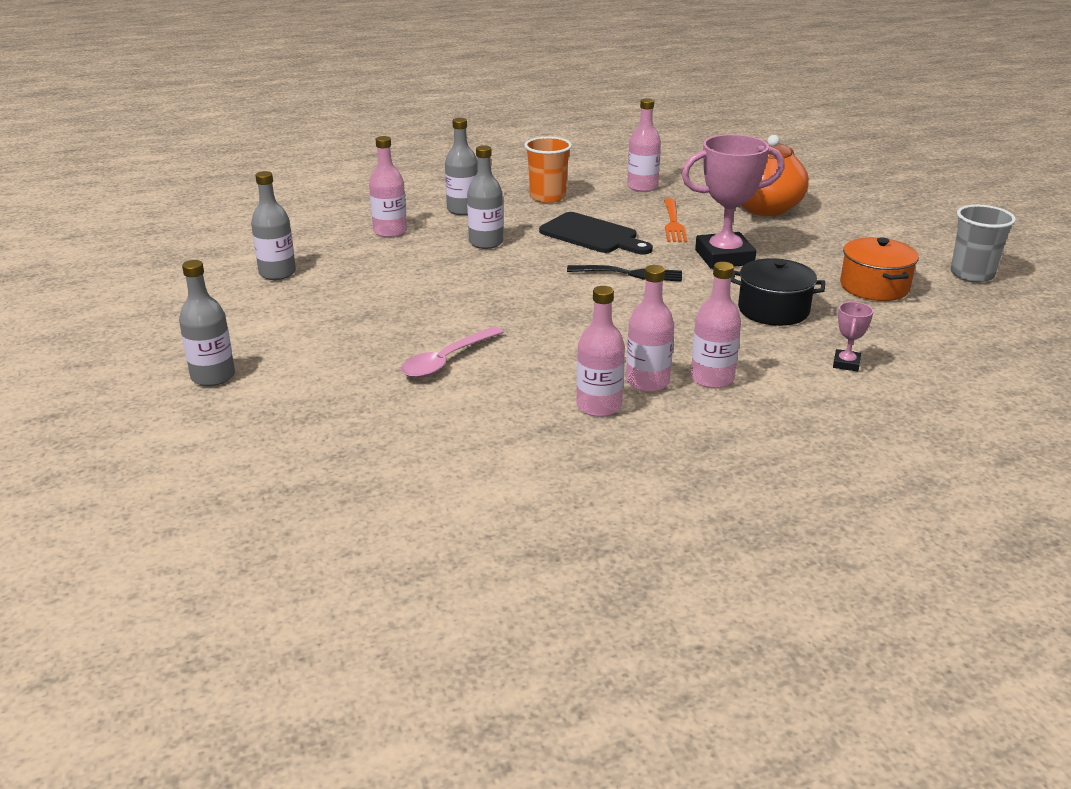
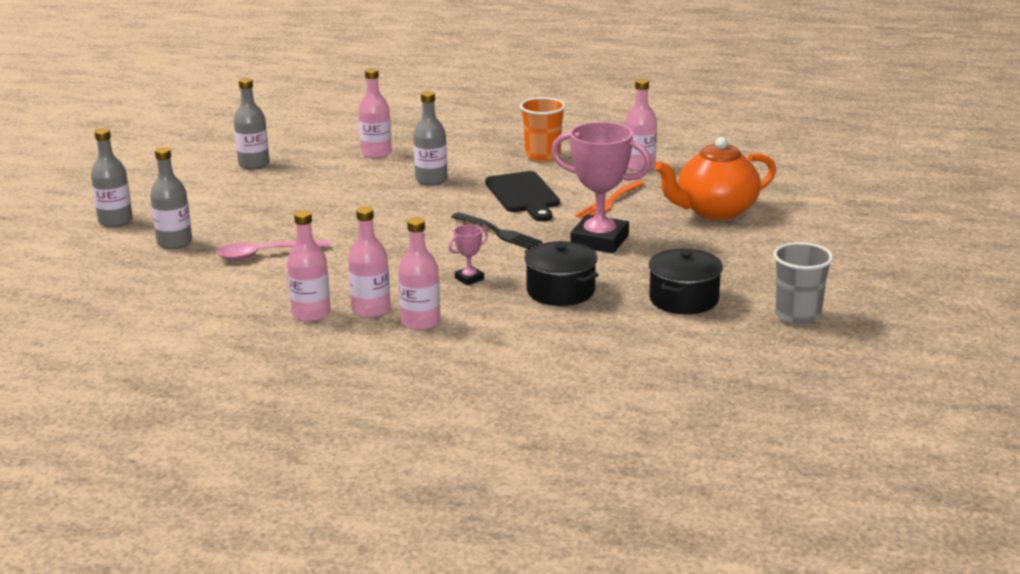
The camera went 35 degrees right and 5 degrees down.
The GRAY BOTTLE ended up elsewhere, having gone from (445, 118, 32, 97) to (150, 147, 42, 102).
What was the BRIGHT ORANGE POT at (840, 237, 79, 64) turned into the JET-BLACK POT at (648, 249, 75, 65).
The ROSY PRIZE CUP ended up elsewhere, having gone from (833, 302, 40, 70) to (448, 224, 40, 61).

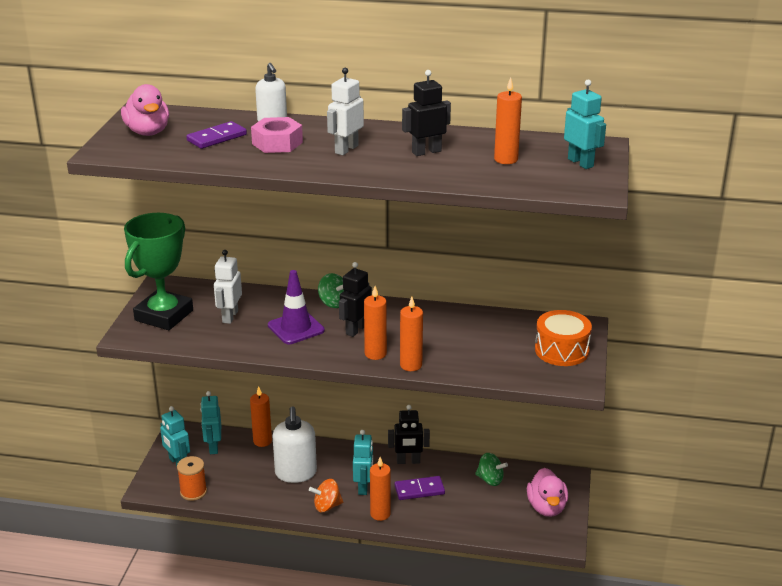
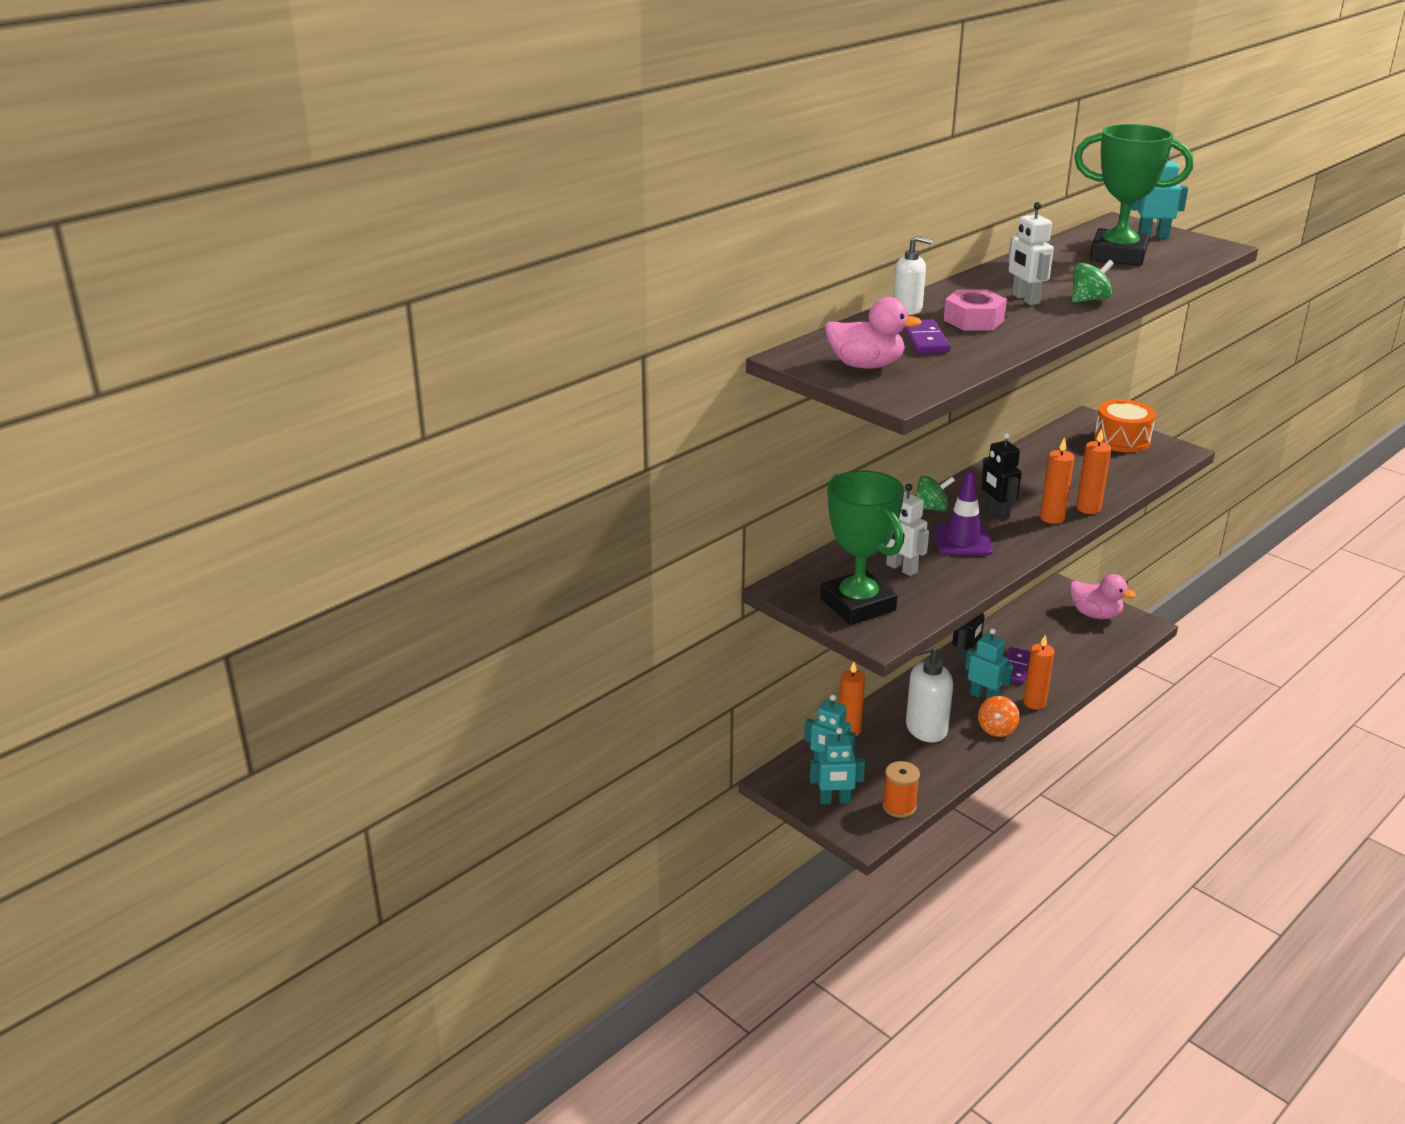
The camera went 55 degrees left and 0 degrees up.
The second view lost the JET-BLACK TOY ROBOT at (402, 70, 49, 86).
Where the BRIGHT ORANGE WAX CANDLE stood at (494, 77, 28, 87), the GREEN PRIZE CUP came to stand at (1074, 124, 119, 142).
The SNOW-WHITE SOAP PUMP at (272, 406, 45, 77) ended up facing another way, 135 degrees clockwise from before.
The GREEN WHIRLIGIG ended up elsewhere, having gone from (475, 453, 33, 33) to (1072, 260, 42, 43).

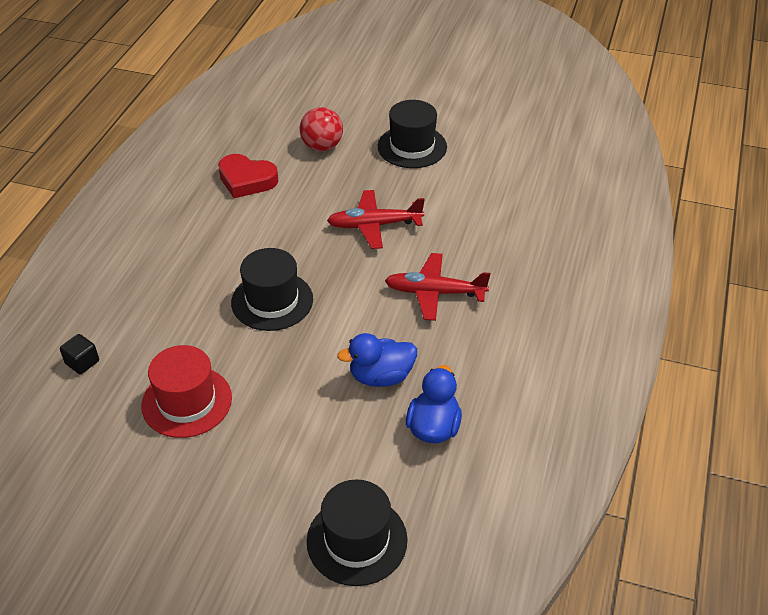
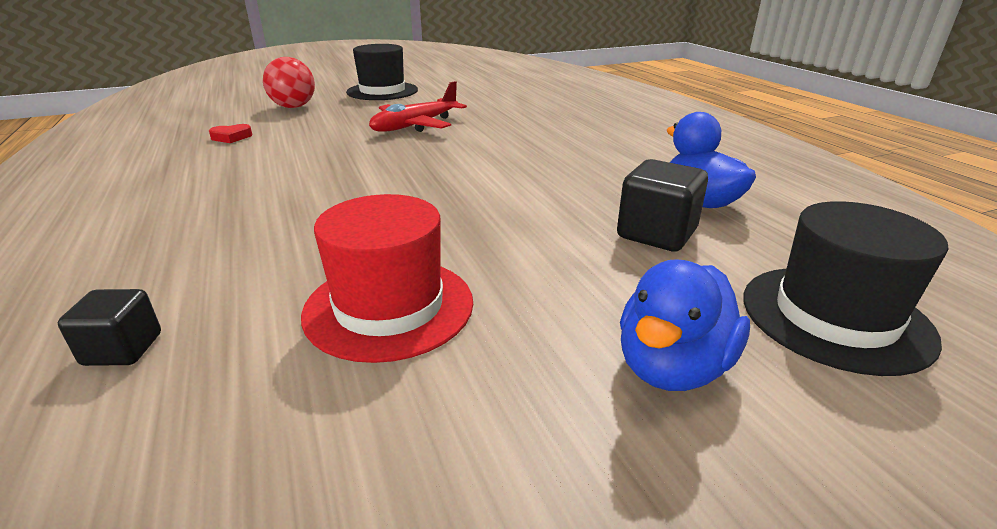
The camera went 40 degrees left and 15 degrees down.
The size of the RED HEART SHAPE at (218, 154, 60, 44) changed by a factor of 0.49.
The second view lost the JET-BLACK TOP HAT at (231, 248, 82, 83).
The second view lost the RED PLANE at (385, 253, 105, 68).
The BLUE RUBBER DUCK ended up elsewhere, having gone from (337, 333, 80, 54) to (620, 259, 130, 132).
The second view gained the JET-BLACK CUBE at (617, 159, 91, 93).

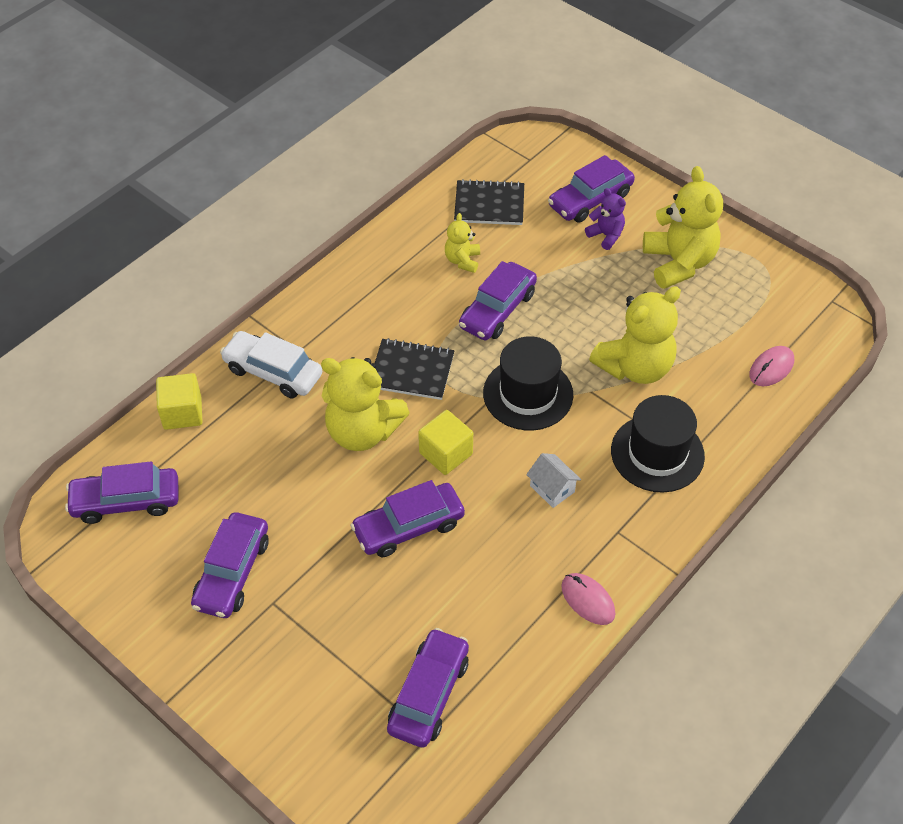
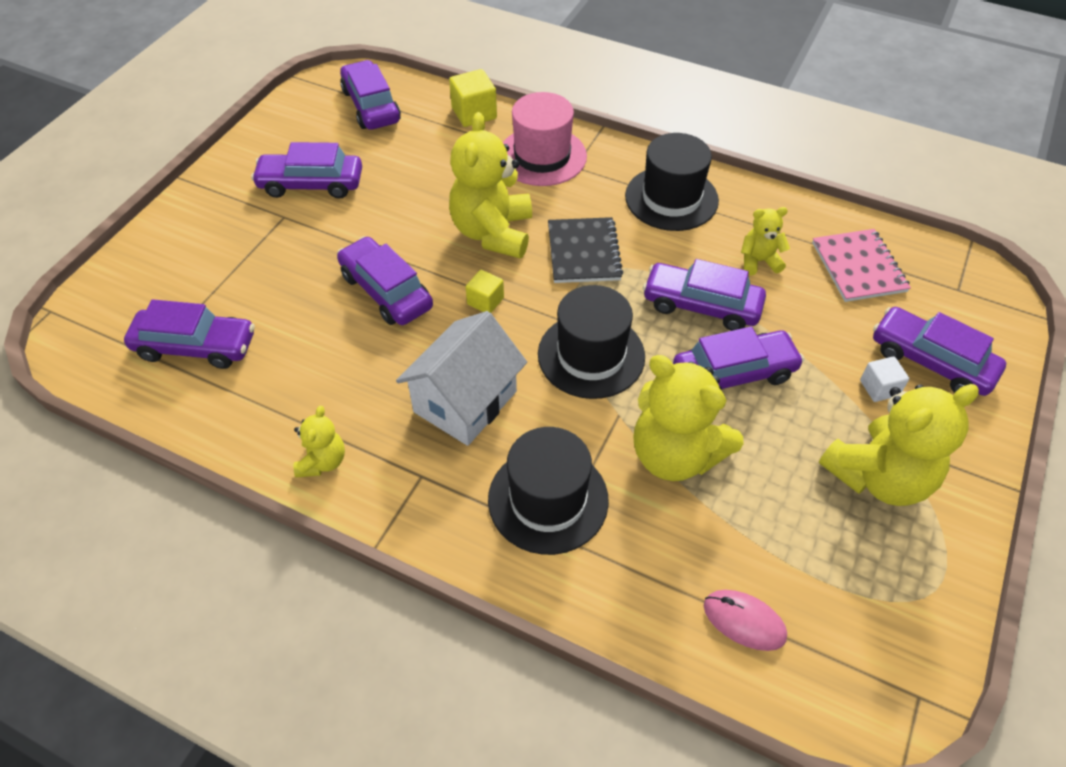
The camera went 75 degrees right and 0 degrees up.
What was the JET-BLACK EXERCISE BOOK at (454, 179, 70, 46) turned into the ROSY EXERCISE BOOK at (812, 229, 99, 73).
Where the PURPLE TEDDY stood at (585, 188, 41, 62), the SNOW-WHITE CUBE came to stand at (860, 356, 49, 46).
Where the SNOW-WHITE CAR stood at (220, 331, 102, 67), the ROSY TOP HAT came to stand at (503, 92, 84, 94).
The size of the YELLOW CUBE at (418, 410, 55, 65) changed by a factor of 0.64.
The size of the SNOW-WHITE COTTAGE at (526, 453, 55, 55) changed by a factor of 1.98.
Where the ROSY PC MOUSE stood at (561, 573, 54, 52), the YELLOW TEDDY came to stand at (293, 406, 52, 71).
The second view gained the JET-BLACK TOP HAT at (625, 133, 94, 98).
The second view gained the PURPLE CAR at (673, 326, 131, 65).

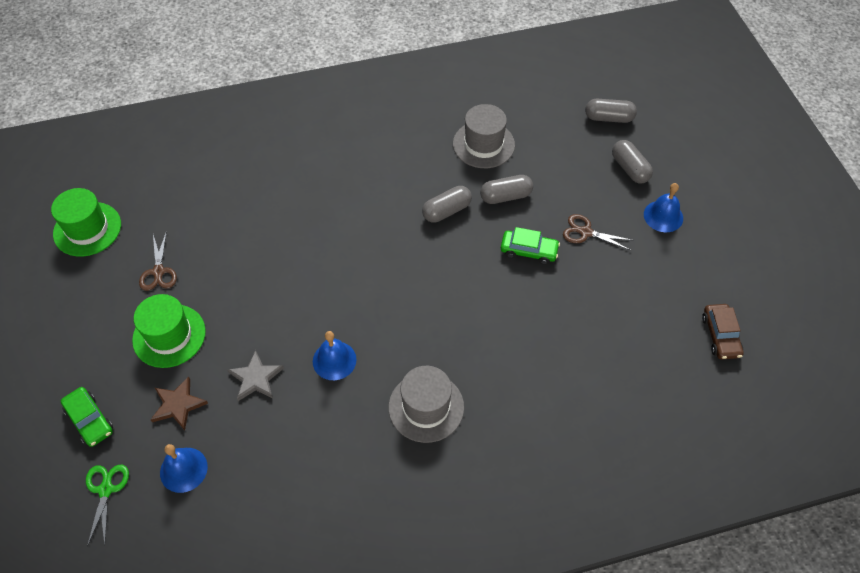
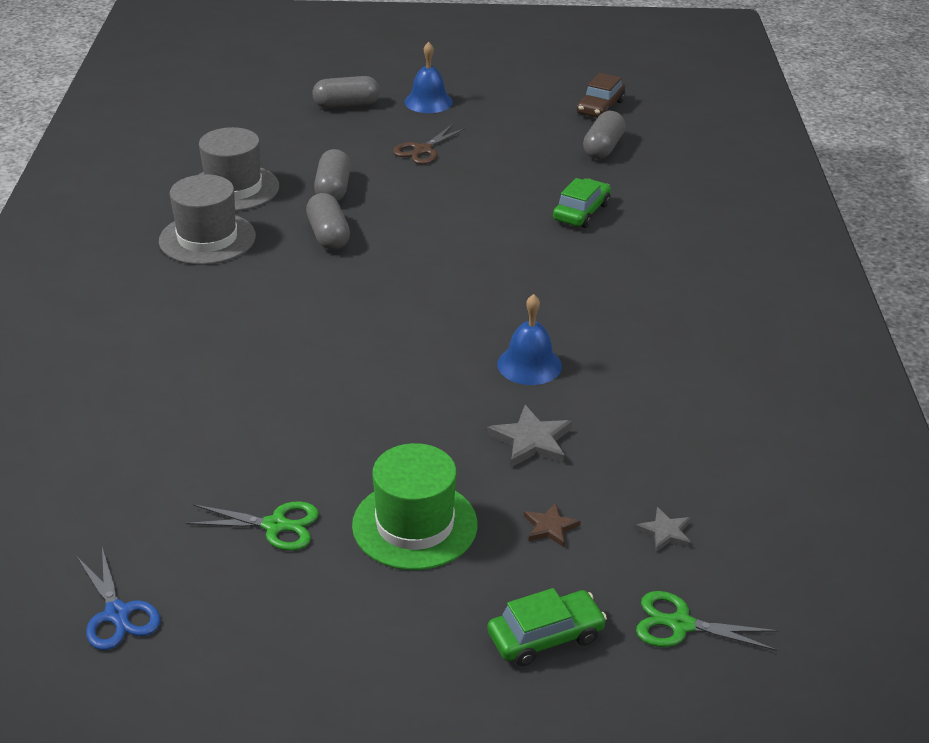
The camera went 75 degrees left and 20 degrees down.
The GRAY CAPSULE ended up elsewhere, having gone from (585, 99, 52, 24) to (583, 111, 42, 48).
Where the GREEN TOP HAT stood at (51, 188, 70, 69), the BLUE PAIR OF SCISSORS came to stand at (77, 548, 83, 102).
The GREEN CAR ended up elsewhere, having gone from (501, 227, 59, 38) to (553, 178, 58, 50).
What was the RUSSET PAIR OF SCISSORS at (139, 231, 38, 60) turned into the GREEN PAIR OF SCISSORS at (186, 501, 133, 50).
The RUSSET CAR at (702, 304, 42, 55) ended up facing another way, 105 degrees clockwise from before.
The GRAY TOP HAT ended up elsewhere, having gone from (388, 366, 76, 77) to (159, 174, 97, 91).
The size of the RUSSET STAR SHAPE at (150, 376, 58, 54) changed by a factor of 0.61.
Where the BLUE SCHOOL BELL stood at (160, 444, 48, 49), the GRAY STAR SHAPE came to stand at (635, 507, 56, 45).

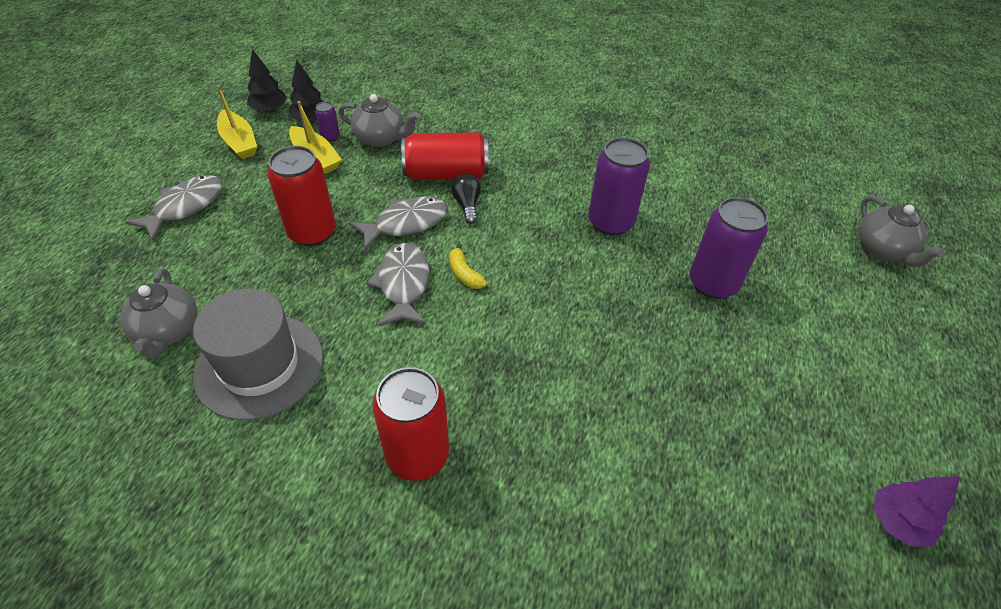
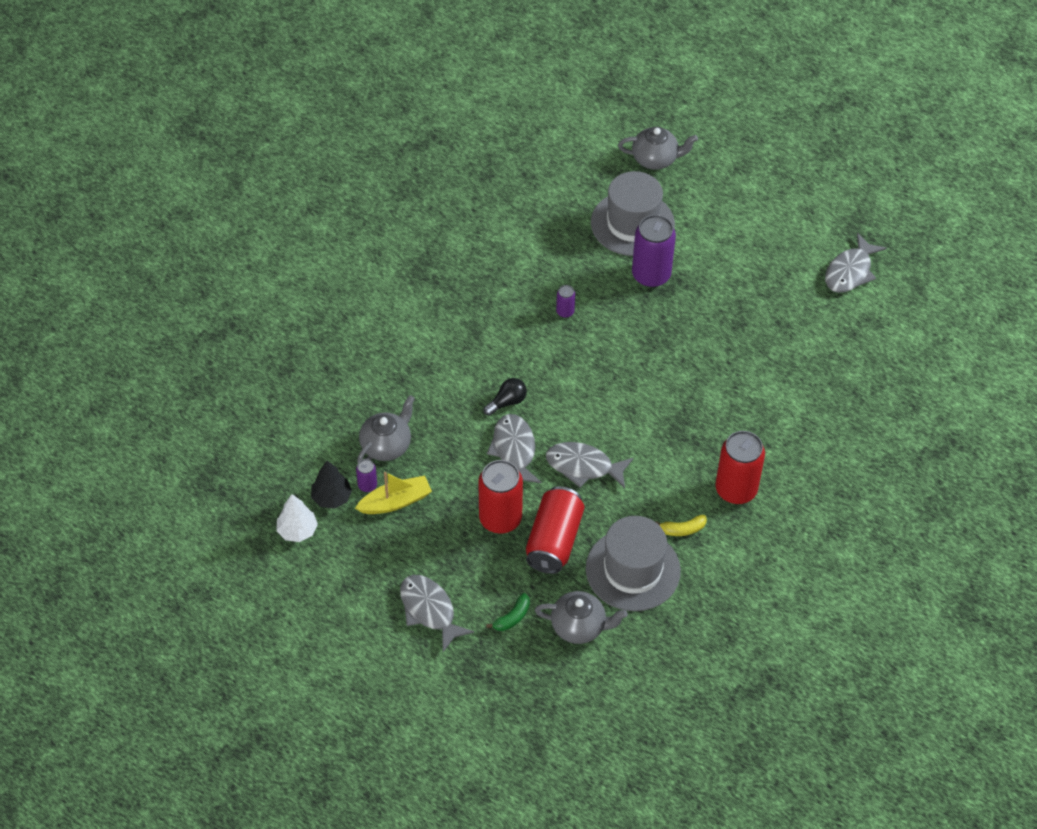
The camera went 70 degrees left and 5 degrees up.
What was the JET-BLACK TOY TREE at (247, 49, 40, 63) turned into the SNOW-WHITE TOY TREE at (276, 494, 42, 48).
The second view lost the YELLOW TOY BOAT at (217, 85, 40, 74).
The RED CAN ended up elsewhere, having gone from (401, 132, 88, 48) to (526, 486, 58, 88).
The size of the PURPLE CAN at (588, 138, 62, 98) changed by a factor of 0.46.
The JET-BLACK LIGHT BULB at (451, 173, 30, 51) ended up facing another way, 135 degrees clockwise from before.
The YELLOW BANANA ended up elsewhere, having gone from (449, 243, 38, 46) to (655, 515, 52, 21).
Where the PURPLE TOY TREE stood at (874, 476, 86, 71), the GRAY FISH came to stand at (825, 233, 61, 60).
The second view gained the GRAY TOP HAT at (591, 171, 84, 85).
The second view gained the GREEN BANANA at (486, 593, 44, 38).

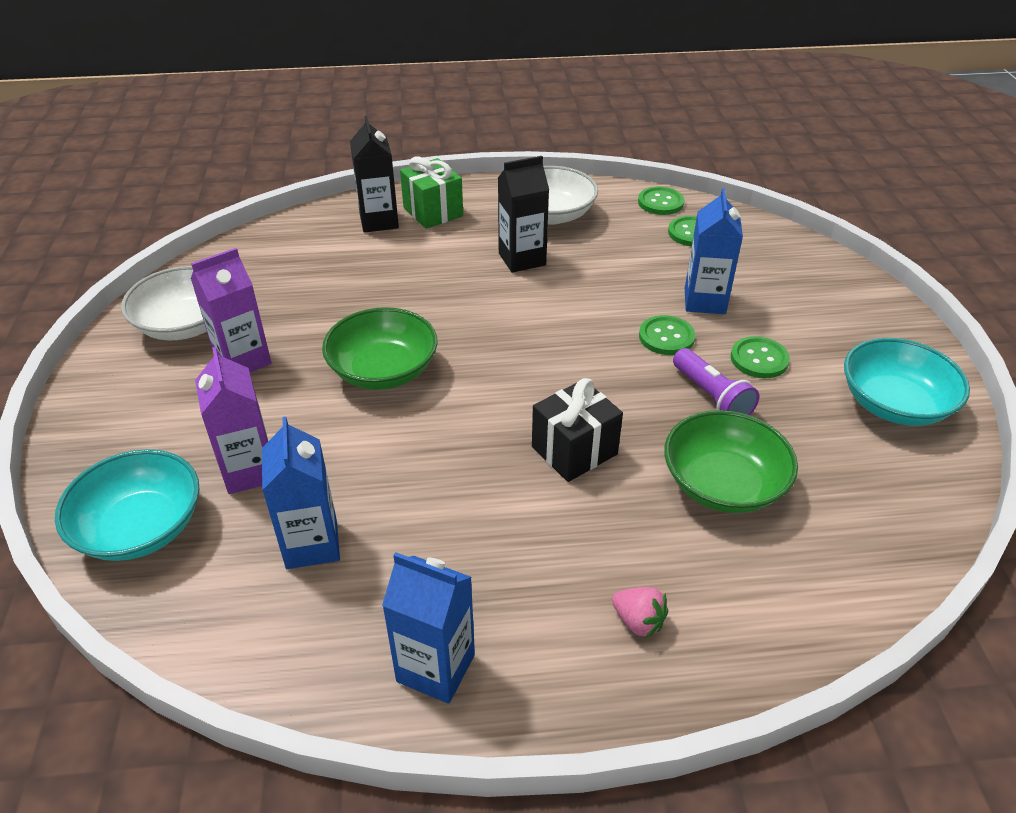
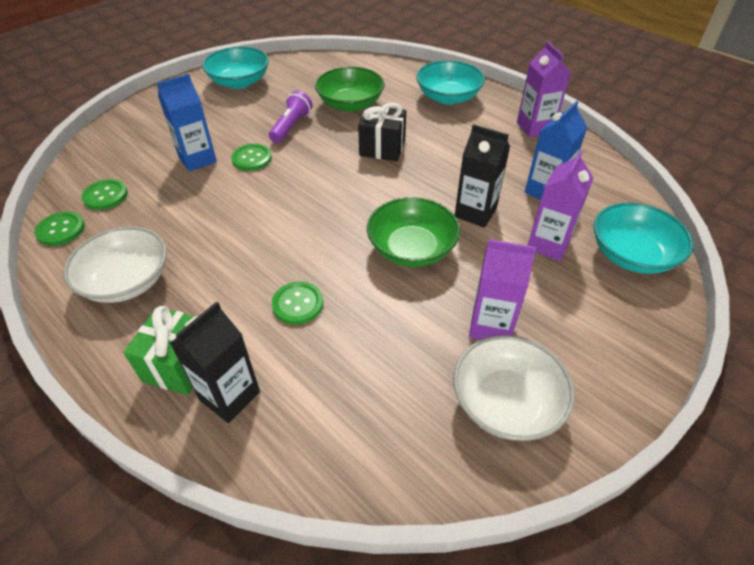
The camera went 130 degrees left and 5 degrees up.
The JET-BLACK CARTON ended up elsewhere, having gone from (498, 156, 51, 117) to (455, 124, 55, 104).
The GREEN BUTTON ended up elsewhere, having gone from (731, 336, 59, 42) to (272, 281, 51, 44).
What was the BLUE CARTON at (382, 552, 93, 152) turned into the PURPLE CARTON at (517, 42, 54, 95).
Where the ROSY TOY STRAWBERRY stood at (612, 587, 56, 52), the AQUA BOWL came to stand at (416, 60, 69, 45).

